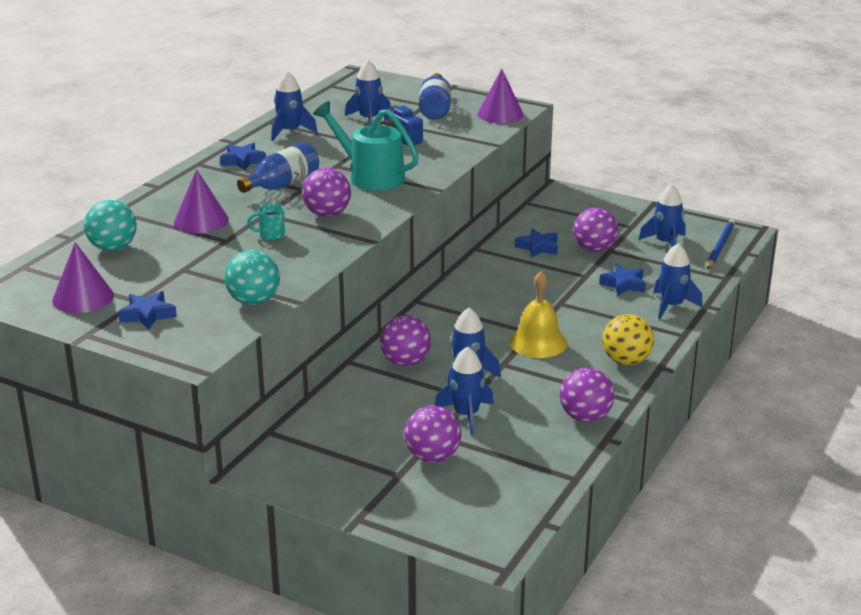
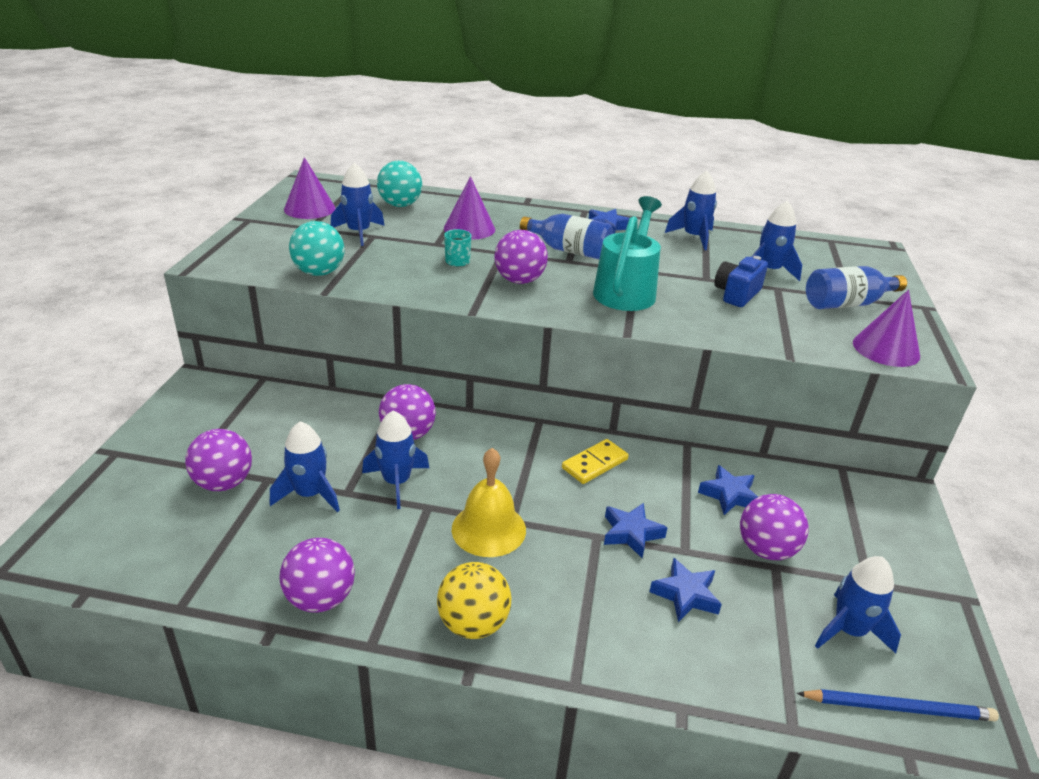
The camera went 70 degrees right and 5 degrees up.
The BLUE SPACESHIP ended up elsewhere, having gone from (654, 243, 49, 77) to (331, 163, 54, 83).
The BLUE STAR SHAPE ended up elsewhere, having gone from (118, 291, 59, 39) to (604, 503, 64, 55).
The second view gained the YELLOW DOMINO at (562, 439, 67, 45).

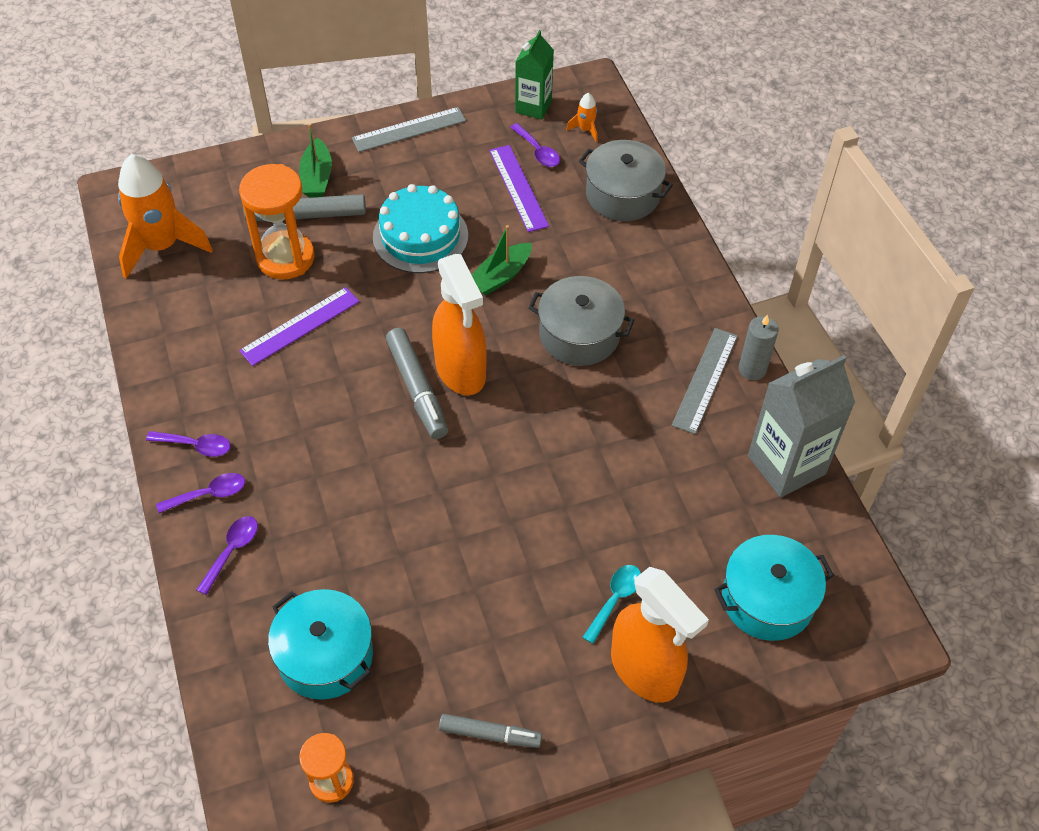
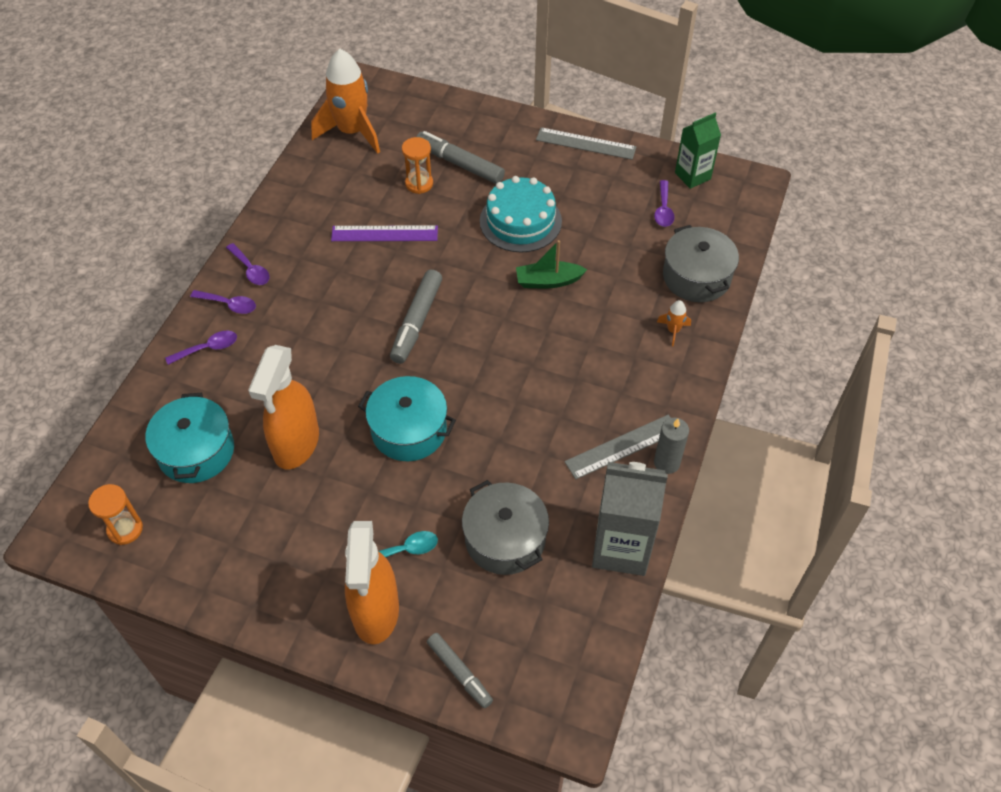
The camera went 40 degrees right and 0 degrees up.
The BRIGHT ORANGE SPACESHIP ended up elsewhere, having gone from (566, 93, 31, 49) to (657, 300, 34, 46).
The second view lost the GREEN TOY BOAT at (299, 124, 33, 74).
The second view lost the PURPLE MEASURING STICK at (489, 145, 60, 87).
The size of the BRIGHT ORANGE SANDGLASS at (239, 164, 75, 115) changed by a factor of 0.58.
The BRIGHT ORANGE SPRAY CLEANER ended up elsewhere, having gone from (432, 254, 55, 141) to (248, 345, 71, 125).
The GRAY POT ended up elsewhere, having gone from (528, 276, 106, 90) to (462, 480, 87, 95).
The AQUA POT ended up elsewhere, having gone from (714, 535, 120, 106) to (358, 376, 98, 85).
The GRAY MARKER ended up elsewhere, having gone from (439, 714, 103, 34) to (427, 633, 66, 75).

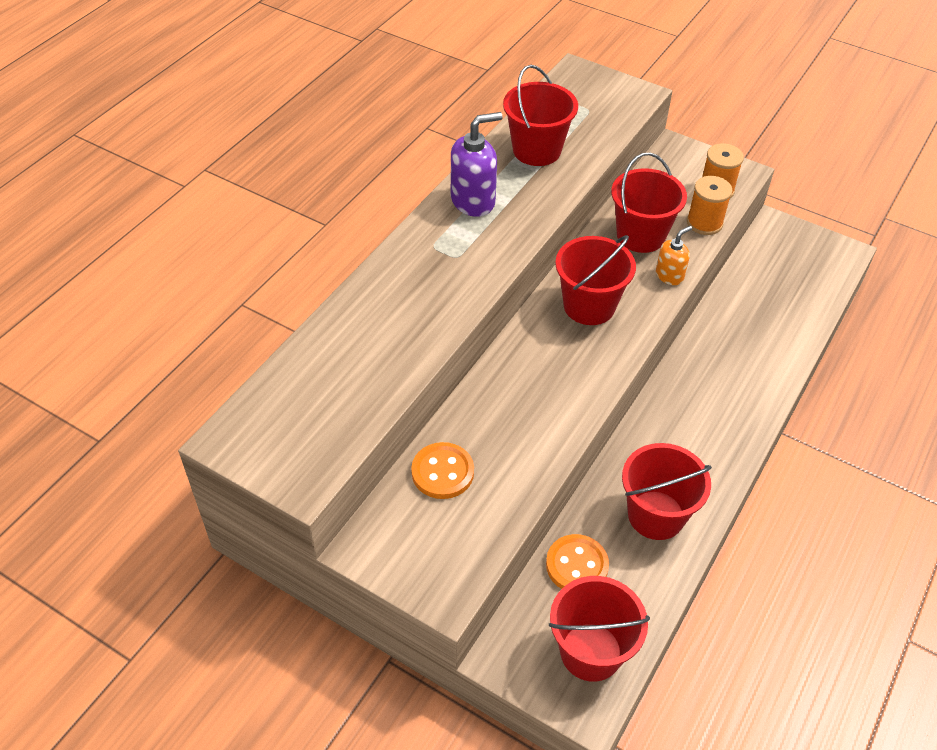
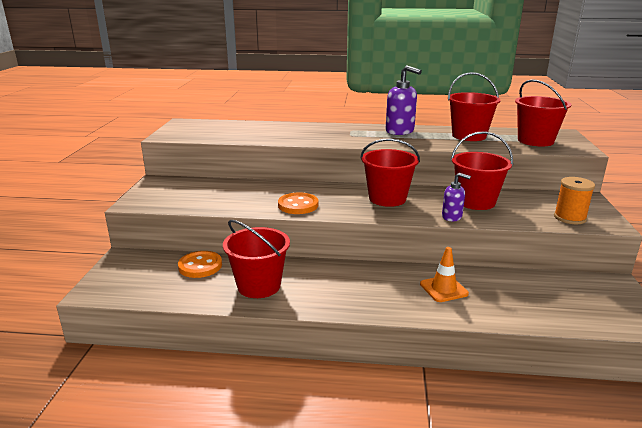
The camera went 65 degrees right and 25 degrees down.
The second view lost the BRIGHT ORANGE REEL OF THREAD at (687, 176, 46, 59).
What was the BRIGHT ORANGE SOAP PUMP at (656, 226, 36, 59) turned into the PURPLE SOAP PUMP at (442, 173, 29, 48).
The BRIGHT ORANGE BUTTON ended up elsewhere, having gone from (411, 442, 63, 57) to (278, 192, 40, 22).
The RED BUCKET ended up elsewhere, having gone from (549, 576, 101, 106) to (515, 79, 56, 67).
The second view gained the BRIGHT ORANGE ROAD CONE at (420, 247, 49, 55).

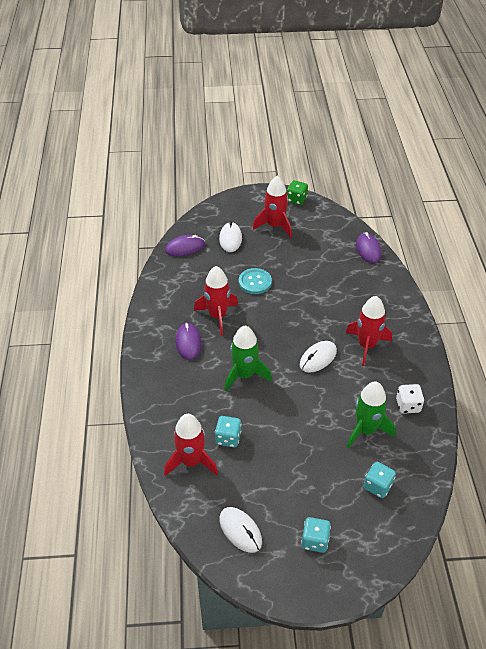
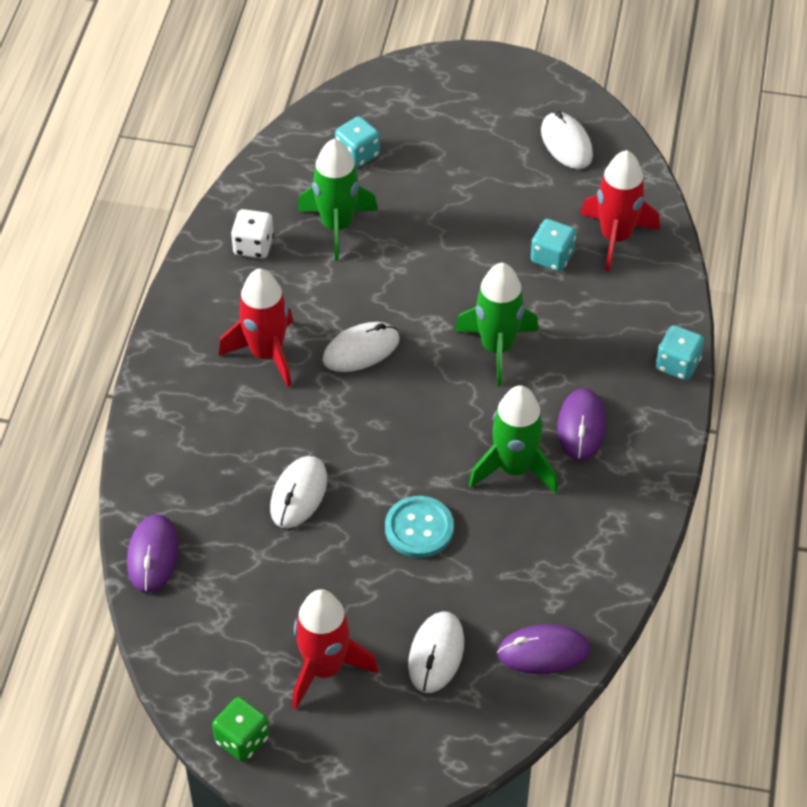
The camera went 165 degrees left and 5 degrees up.
What was the RED SPACESHIP at (194, 266, 44, 70) turned into the GREEN SPACESHIP at (469, 385, 89, 109).
The AQUA DICE ended up elsewhere, having gone from (301, 517, 30, 36) to (656, 325, 48, 55).
The second view gained the SNOW-WHITE PC MOUSE at (270, 456, 57, 72).

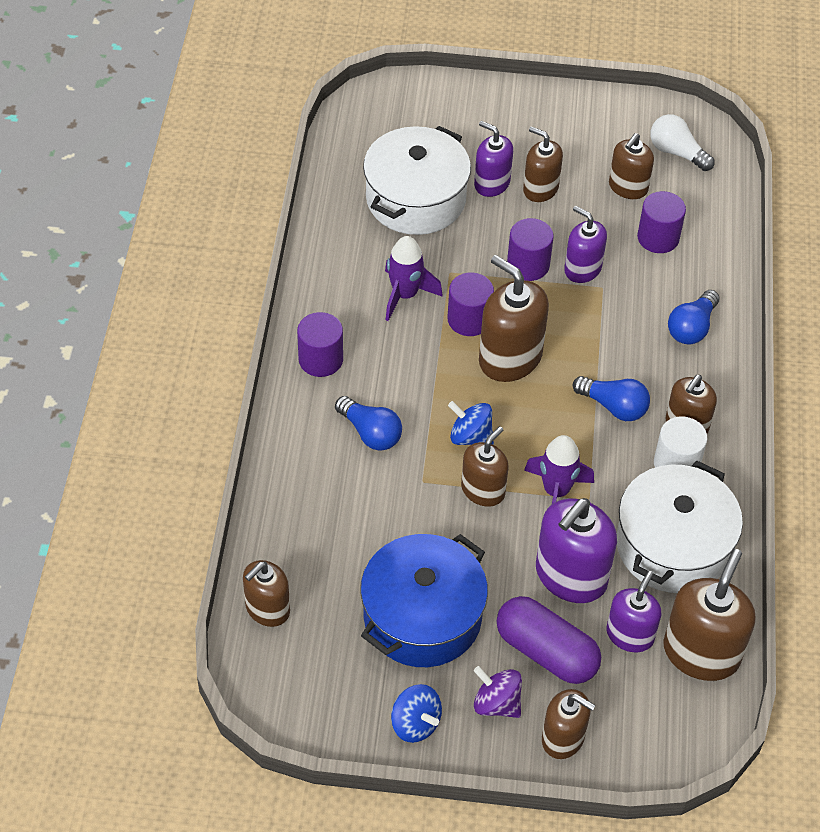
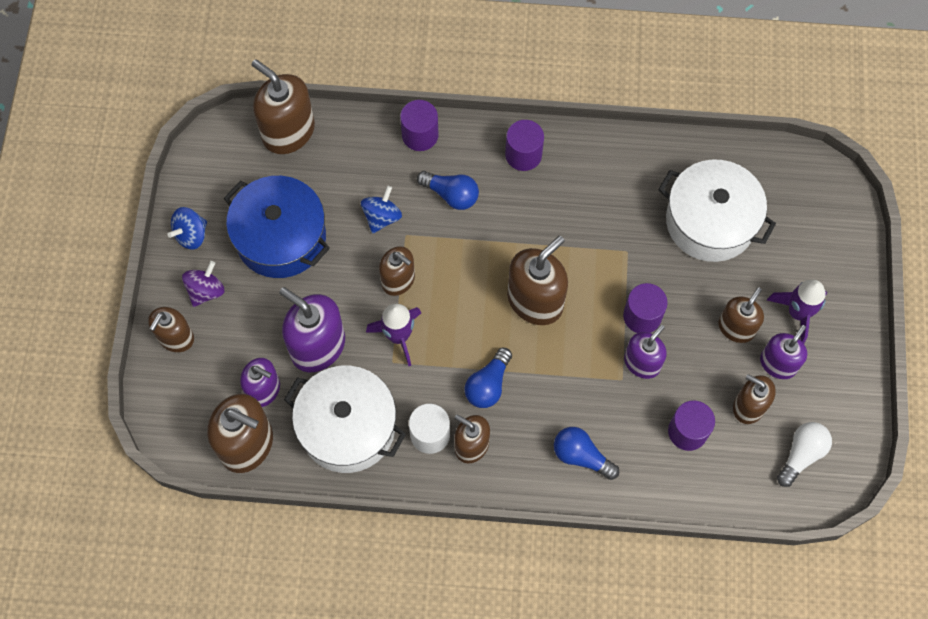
The camera went 90 degrees right and 15 degrees up.
The PURPLE SOAP PUMP ended up elsewhere, having gone from (474, 121, 39, 76) to (760, 325, 47, 54).
The PURPLE SPACESHIP ended up elsewhere, having gone from (385, 236, 58, 85) to (767, 280, 60, 63).
The PURPLE SOLID CYLINDER ended up elsewhere, having gone from (447, 272, 47, 64) to (400, 100, 39, 51).
The BLUE LIGHT BULB at (335, 396, 67, 55) ended up facing another way, 105 degrees counterclockwise from before.
The BLUE WHIRLIGIG ended up elsewhere, having gone from (448, 401, 46, 44) to (361, 186, 41, 48).
The size of the RUSSET SOAP PUMP at (243, 560, 47, 67) changed by a factor of 1.59.
The second view lost the PURPLE CAPSULE at (497, 596, 104, 88).

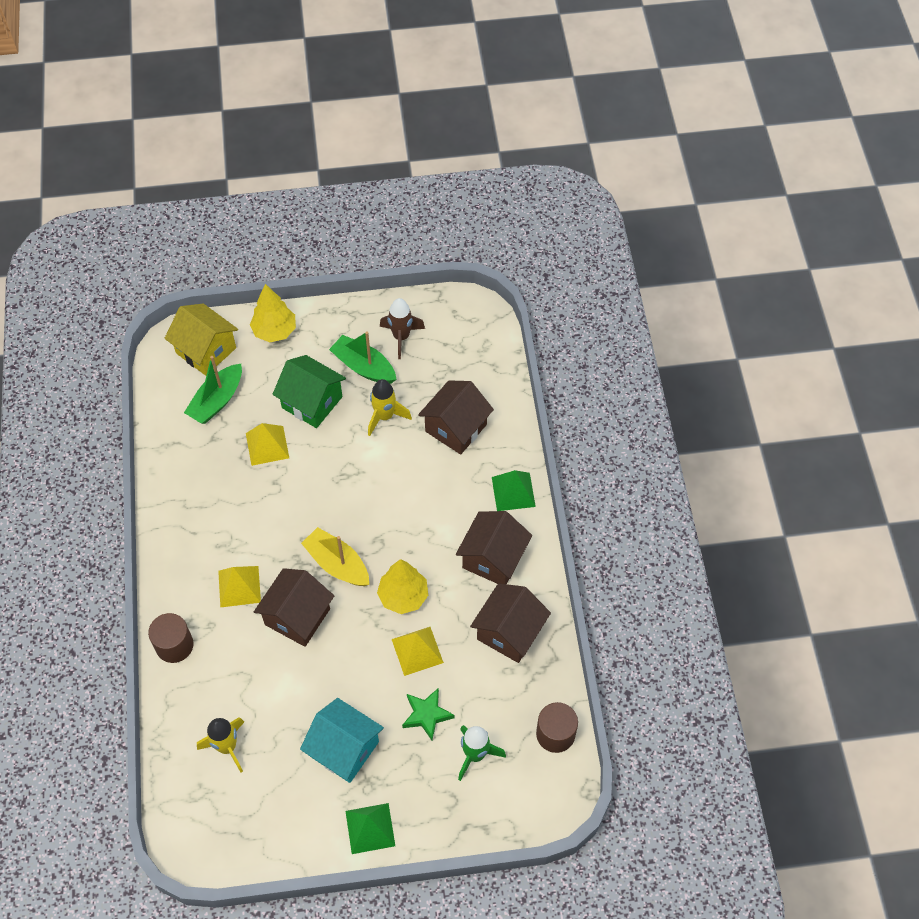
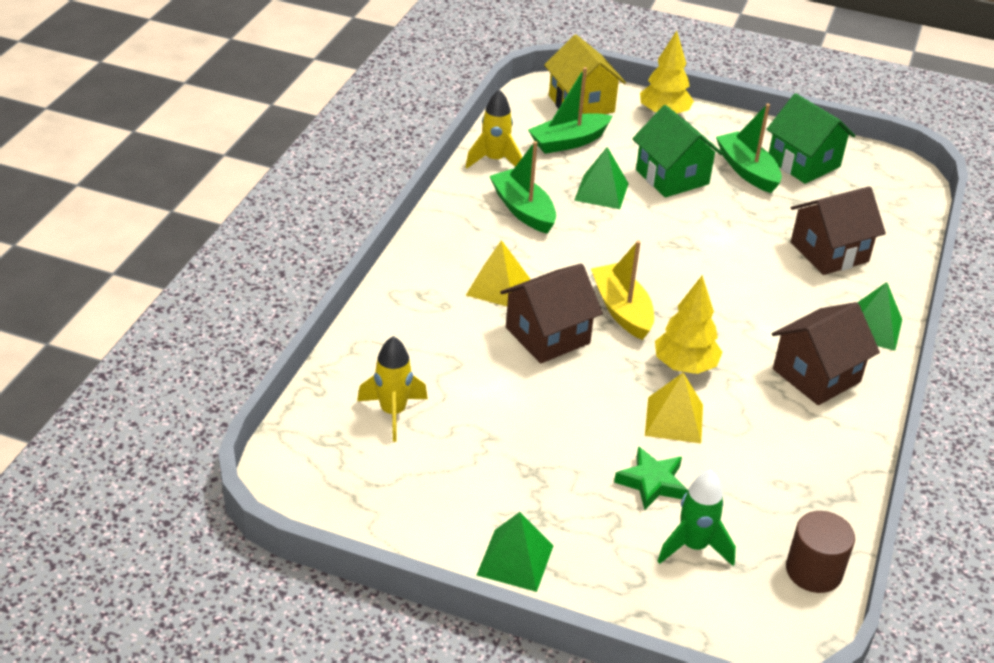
The camera went 25 degrees right and 20 degrees down.
Where the RUSSET SPACESHIP stood at (380, 298, 45, 61), the GREEN COTTAGE came to stand at (766, 93, 90, 91).
The YELLOW SPACESHIP ended up elsewhere, having gone from (368, 379, 44, 57) to (466, 90, 56, 78).
What was the YELLOW PYRAMID SHAPE at (246, 423, 43, 43) turned into the GREEN PYRAMID SHAPE at (574, 147, 55, 62).
The second view lost the RUSSET COTTAGE at (470, 583, 81, 80).
The second view lost the RUSSET SOLID CYLINDER at (148, 613, 46, 50).
The second view lost the AQUA COTTAGE at (300, 698, 84, 85).
The second view gained the GREEN TOY BOAT at (489, 141, 67, 93).

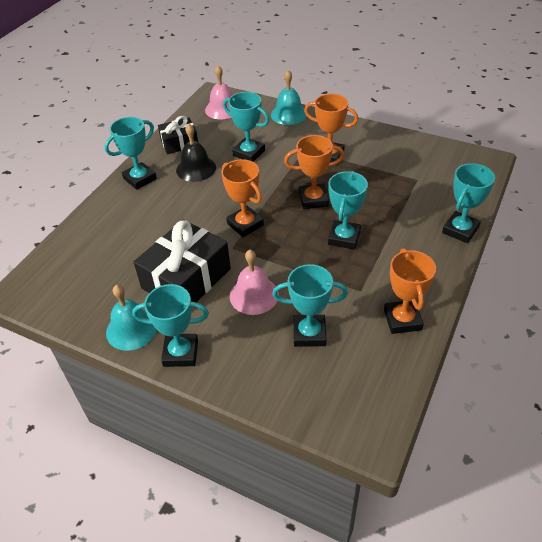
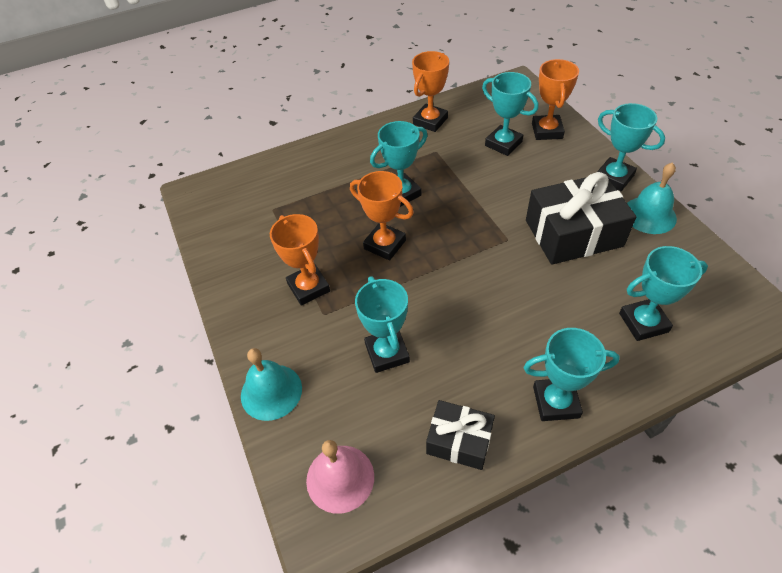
The camera went 140 degrees left and 5 degrees up.
The second view lost the JET-BLACK SCHOOL BELL at (176, 124, 40, 58).
The BRIGHT ORANGE PRIZE CUP ended up elsewhere, having gone from (221, 159, 43, 78) to (532, 59, 47, 81).
The AQUA PRIZE CUP ended up elsewhere, having gone from (442, 163, 53, 80) to (619, 246, 89, 95).
The second view lost the ROSY SCHOOL BELL at (230, 250, 49, 65).

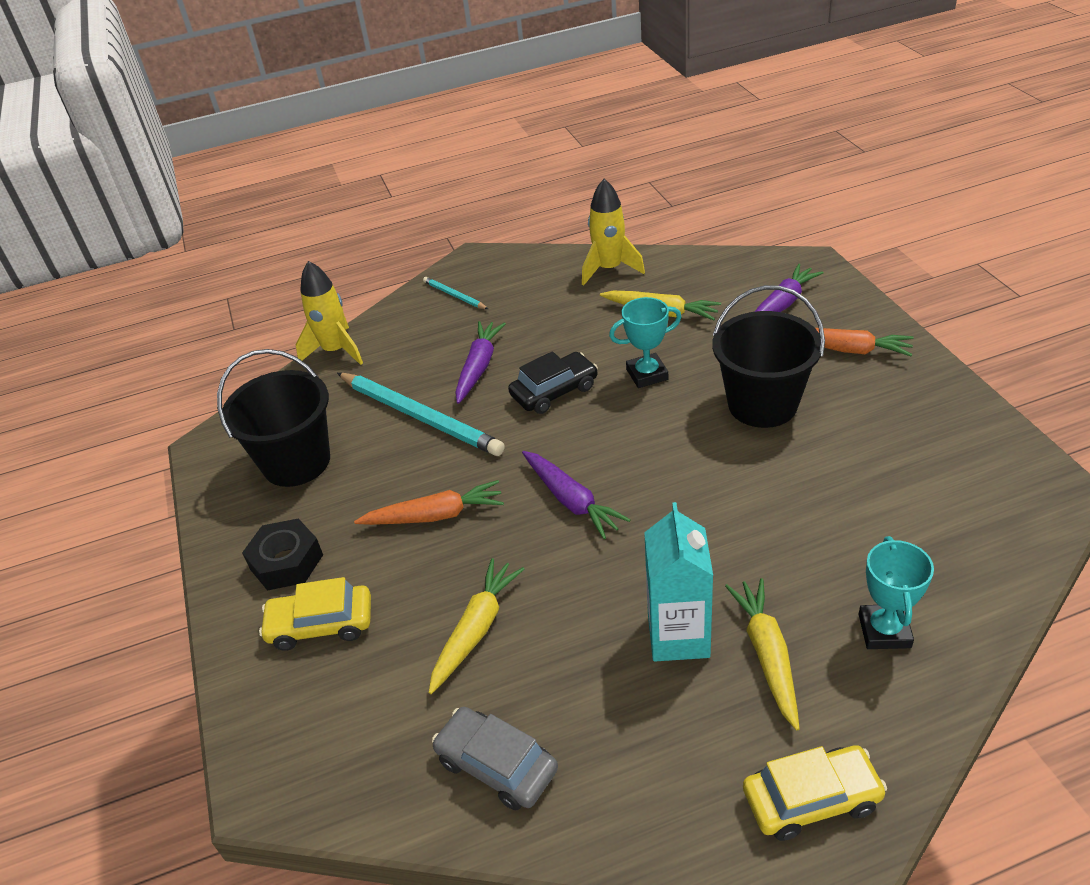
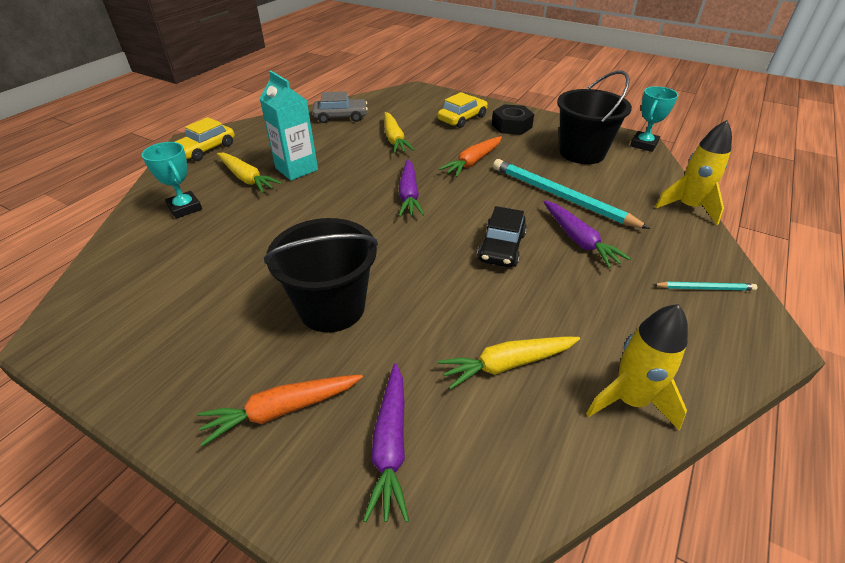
The camera went 135 degrees right and 0 degrees up.
The AQUA PRIZE CUP ended up elsewhere, having gone from (609, 297, 72, 91) to (630, 86, 48, 66).
The AQUA LEAD PENCIL at (337, 373, 168, 83) ended up facing another way, 45 degrees clockwise from before.
The PURPLE TOY CARROT at (522, 451, 109, 88) ended up facing another way, 105 degrees counterclockwise from before.

